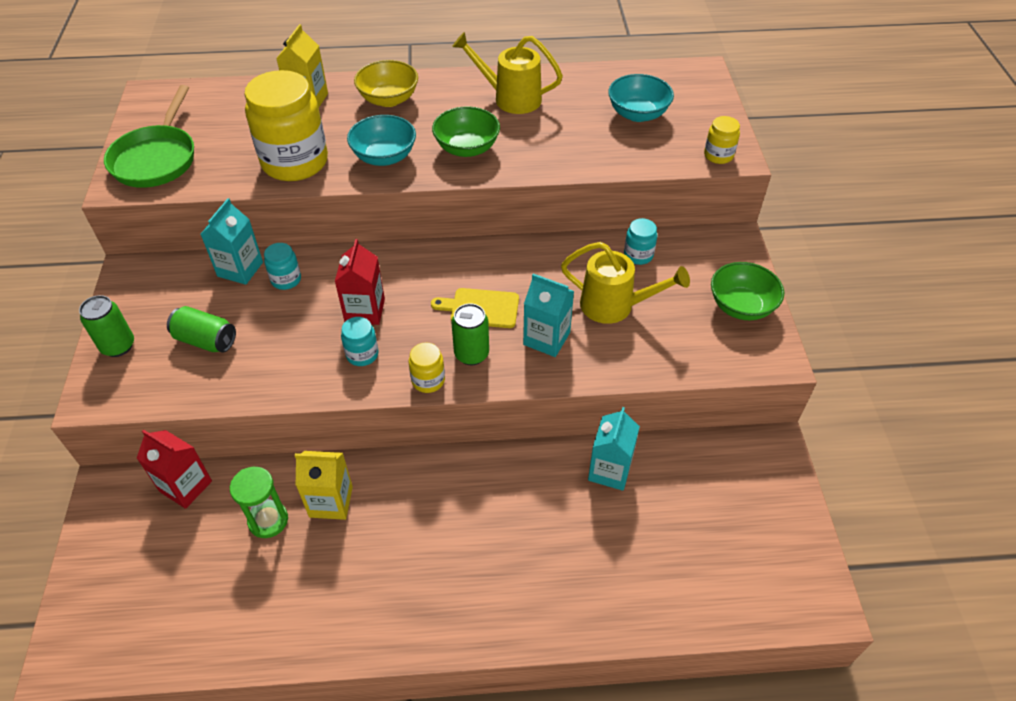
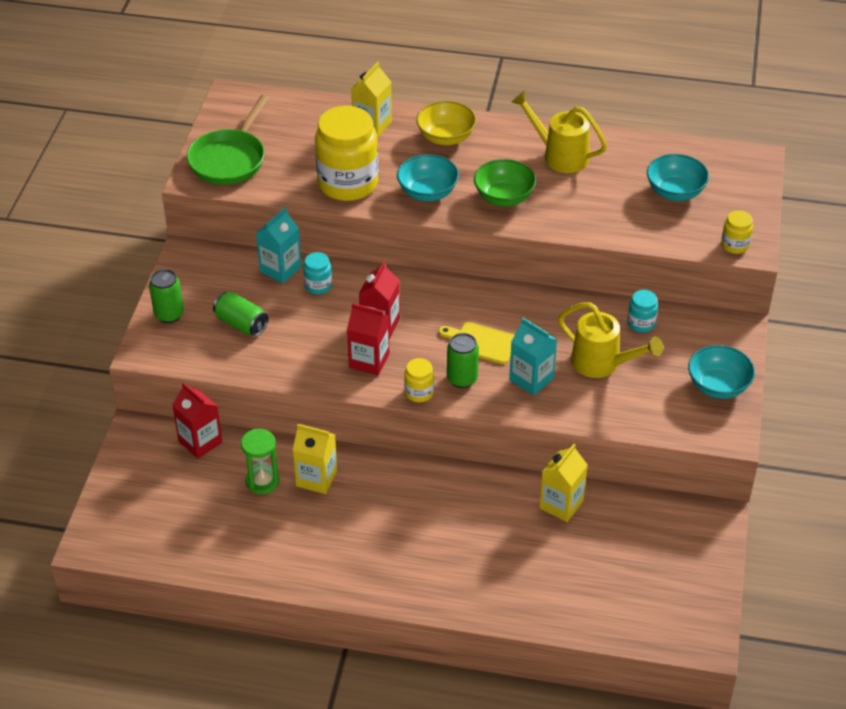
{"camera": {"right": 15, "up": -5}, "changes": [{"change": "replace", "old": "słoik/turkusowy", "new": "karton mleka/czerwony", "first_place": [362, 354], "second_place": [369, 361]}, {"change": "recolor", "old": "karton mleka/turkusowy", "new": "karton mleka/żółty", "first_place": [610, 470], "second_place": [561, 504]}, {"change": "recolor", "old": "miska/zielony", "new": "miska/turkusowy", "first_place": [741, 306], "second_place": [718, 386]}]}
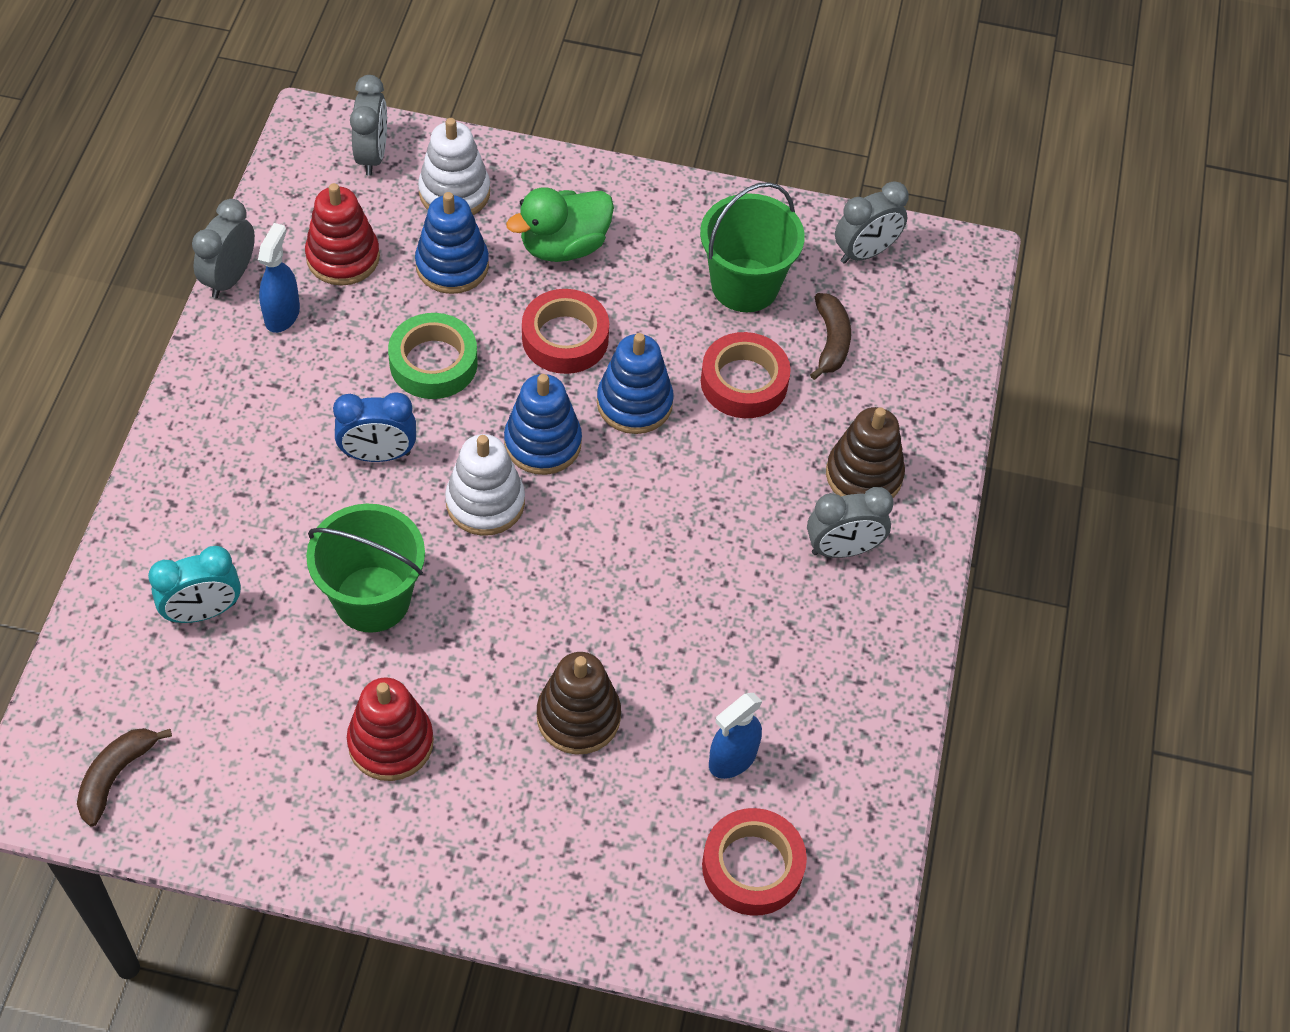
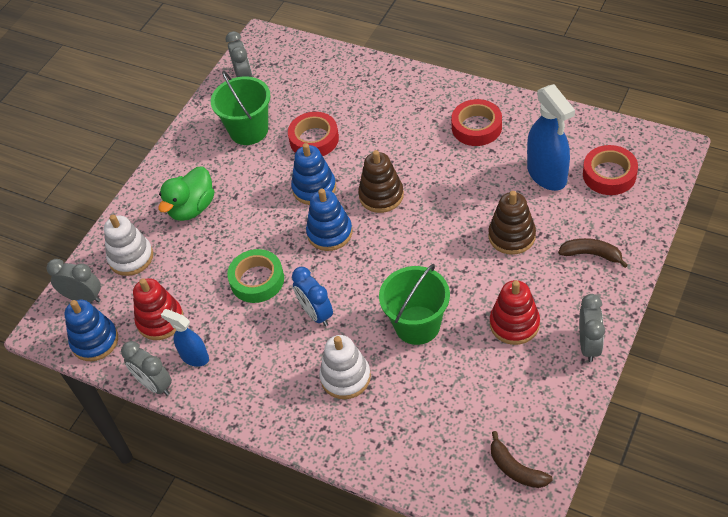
{"camera": {"right": -65, "up": -5}, "changes": [{"change": "move", "old": "zabawka nakładanka/niebieski", "first_place": [452, 265], "second_place": [95, 341]}, {"change": "rotate", "old": "kaczka/zielony", "first_place": [564, 246], "second_place": [192, 208], "degrees": 45}, {"change": "rotate", "old": "budzik/niebieski", "first_place": [378, 454], "second_place": [316, 314], "degrees": 135}, {"change": "move", "old": "zabawka nakładanka/biały", "first_place": [485, 502], "second_place": [345, 377]}, {"change": "move", "old": "zabawka nakładanka/brązowy", "first_place": [864, 475], "second_place": [381, 195]}, {"change": "move", "old": "taśma klejąca/czerwony", "first_place": [565, 338], "second_place": [476, 127]}, {"change": "resize", "old": "spryskiwacz/niebieski", "first_place": [732, 759], "second_place": [547, 174], "factor": 1.71}, {"change": "move", "old": "banan/brązowy", "first_place": [831, 341], "second_place": [591, 254]}, {"change": "move", "old": "budzik/szary", "first_place": [842, 549], "second_place": [589, 345]}, {"change": "delete", "old": "budzik/turkusowy", "first_place": [203, 612]}]}
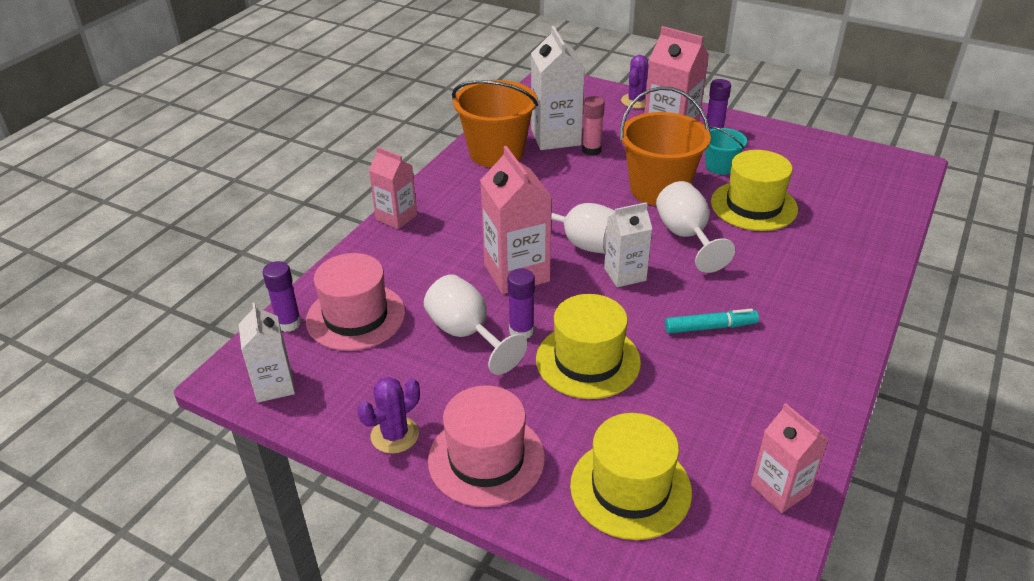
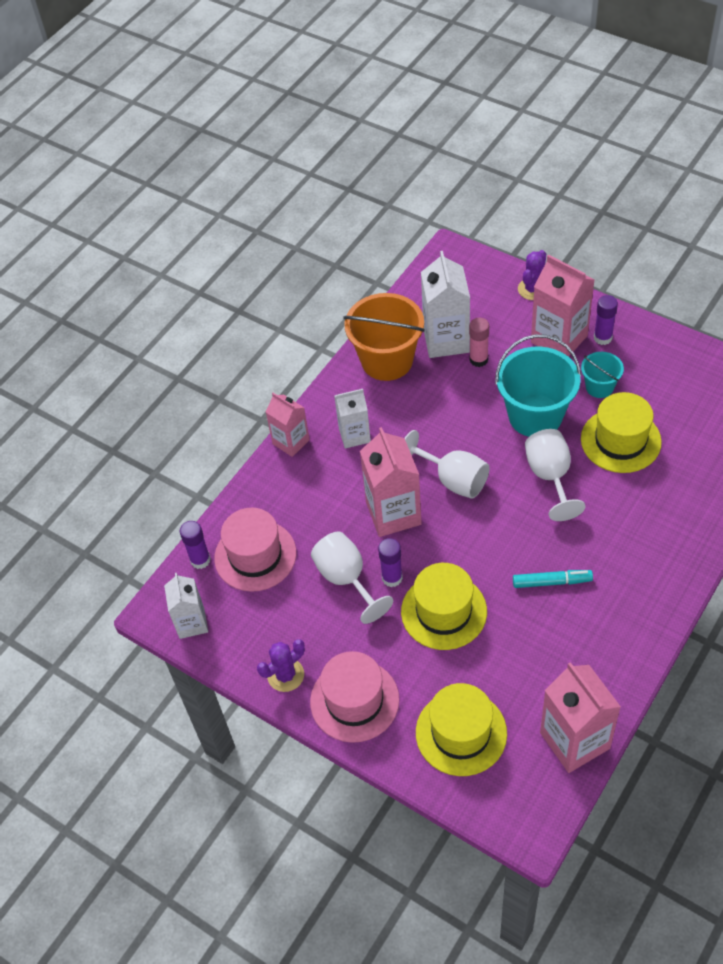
{"camera": {"right": 10, "up": 15}, "changes": [{"change": "move", "old": "karton mleka/biały", "first_place": [625, 274], "second_place": [354, 435]}, {"change": "recolor", "old": "wiadro/pomarańczowy", "new": "wiadro/turkusowy", "first_place": [659, 189], "second_place": [535, 416]}, {"change": "resize", "old": "karton mleka/różowy", "first_place": [780, 489], "second_place": [574, 740], "factor": 1.59}]}
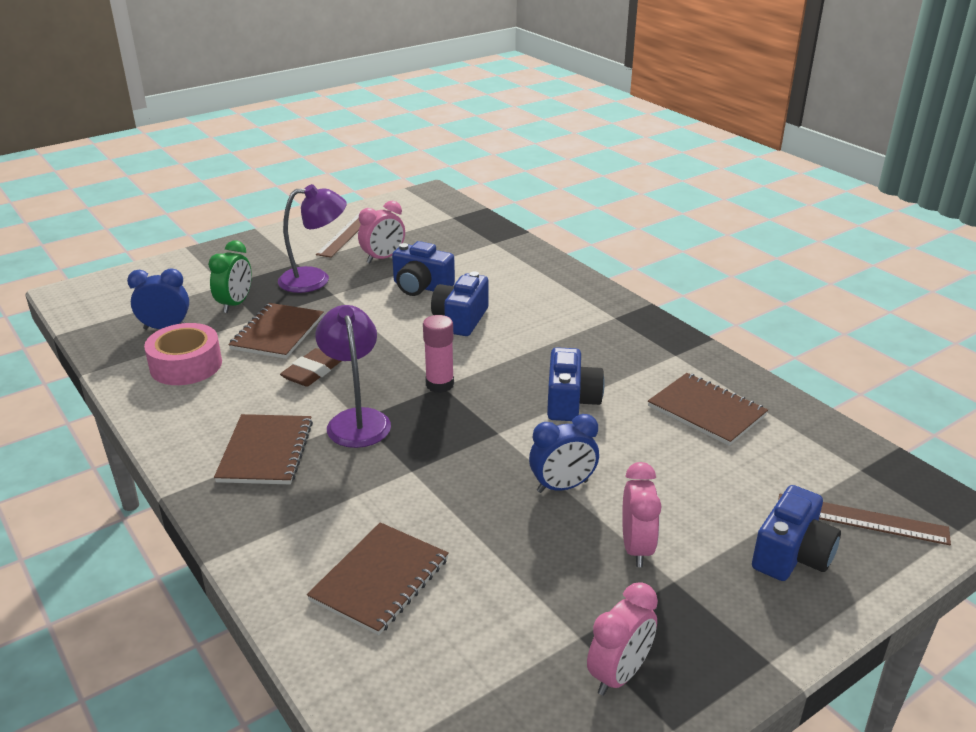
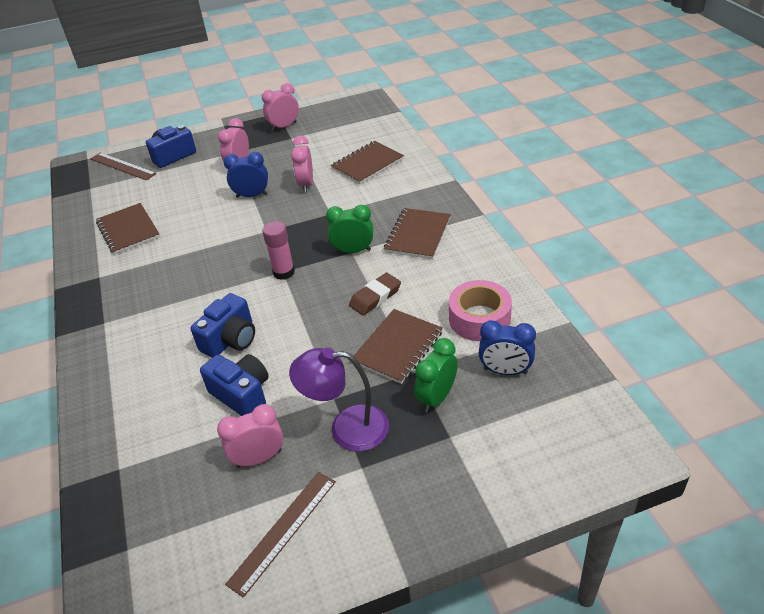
{"camera": {"right": -160, "up": 10}, "changes": [{"change": "insert", "new": "budzik/różowy", "second_place": [306, 184]}, {"change": "replace", "old": "lampka/fioletowy", "new": "budzik/zielony", "first_place": [356, 420], "second_place": [353, 251]}, {"change": "delete", "old": "aparat fotograficzny/niebieski", "first_place": [571, 402]}]}
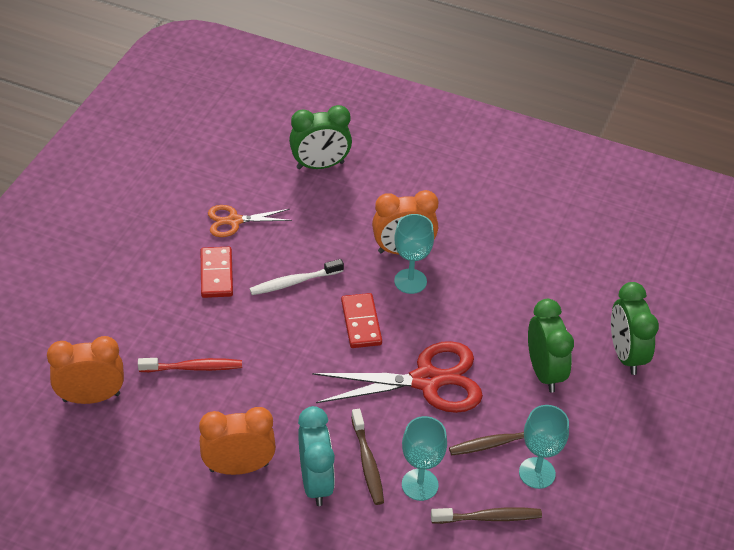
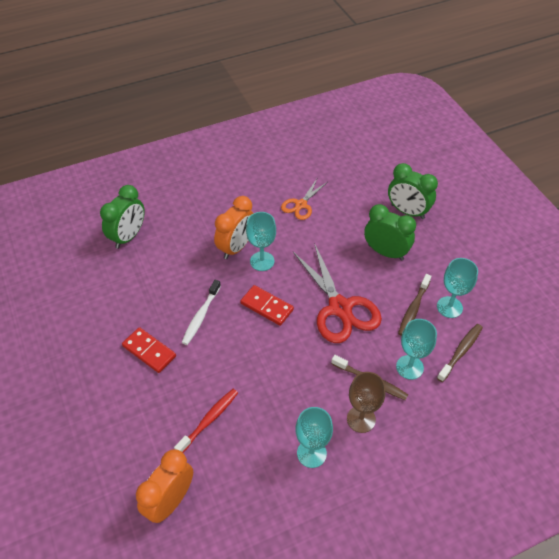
{"camera": {"right": -45, "up": 5}, "changes": [{"change": "move", "old": "nożyczki/pomarańczowy", "first_place": [234, 221], "second_place": [301, 205]}, {"change": "rotate", "old": "nożyczki/czerwony", "first_place": [427, 380], "second_place": [340, 308], "degrees": 120}, {"change": "replace", "old": "budzik/pomarańczowy", "new": "kielich/turkusowy", "first_place": [239, 467], "second_place": [311, 453]}, {"change": "replace", "old": "budzik/turkusowy", "new": "kielich/brązowy", "first_place": [315, 482], "second_place": [361, 419]}]}
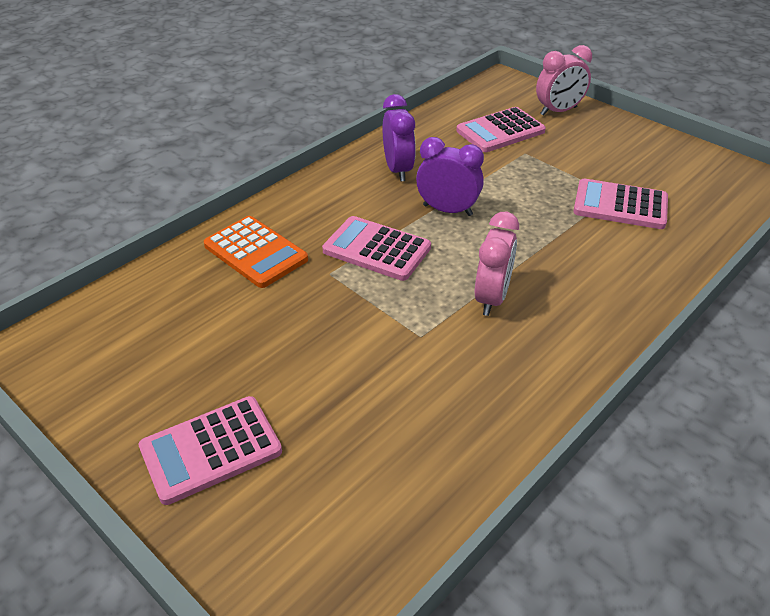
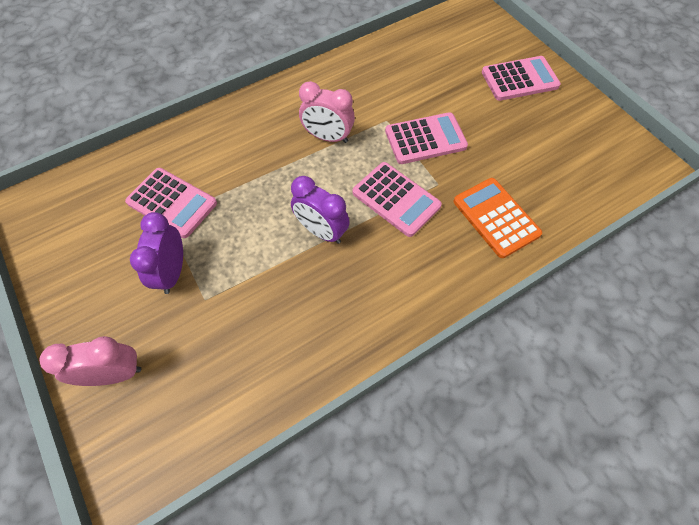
{"camera": {"right": -165, "up": 20}, "changes": [{"change": "move", "old": "budzik/fioletowy", "first_place": [398, 170], "second_place": [172, 272]}, {"change": "rotate", "old": "budzik/różowy", "first_place": [491, 298], "second_place": [328, 137], "degrees": -105}, {"change": "move", "old": "kalkulator/różowy", "first_place": [500, 131], "second_place": [425, 139]}]}
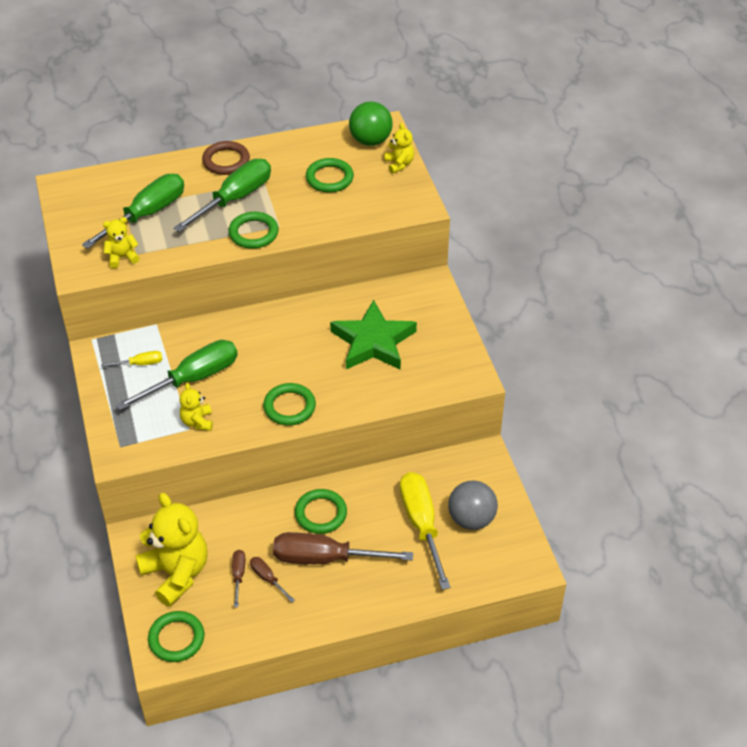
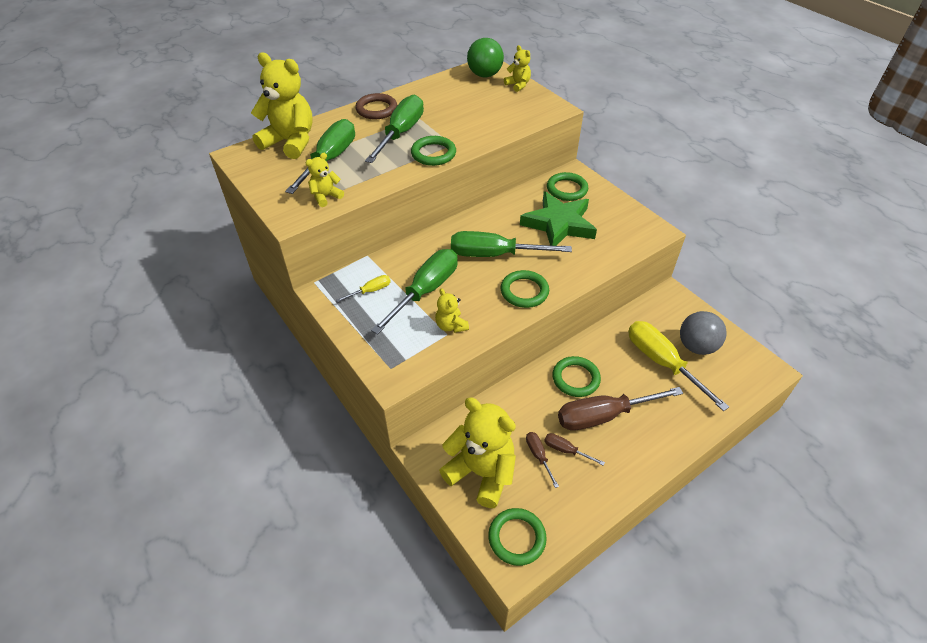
{"camera": {"right": -20, "up": 0}, "changes": [{"change": "insert", "new": "miś/żółty", "second_place": [290, 142]}, {"change": "insert", "new": "śrubokręt/zielony", "second_place": [493, 254]}, {"change": "move", "old": "pierścień/zielony", "first_place": [329, 178], "second_place": [567, 189]}]}
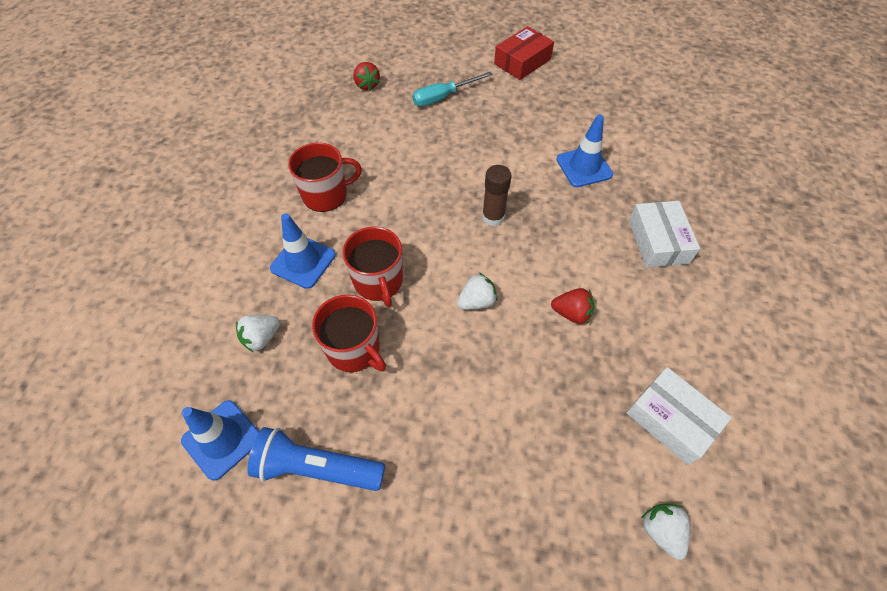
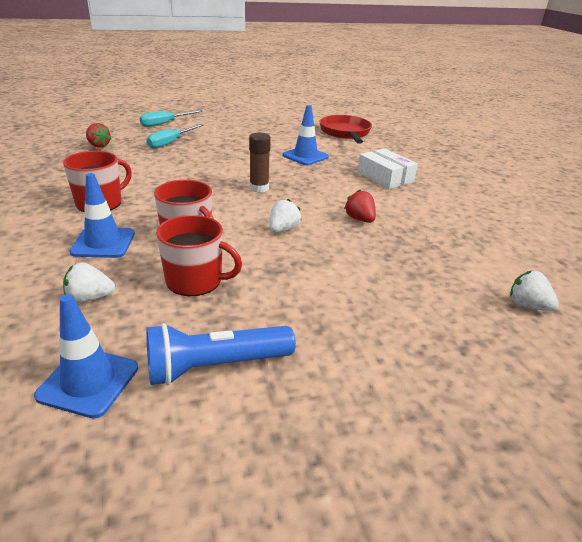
{"camera": {"right": -30, "up": -25}, "changes": [{"change": "rotate", "old": "truskawka/biały", "first_place": [261, 338], "second_place": [90, 298], "degrees": 60}, {"change": "insert", "new": "śrubokręt/turkusowy", "second_place": [165, 124]}, {"change": "insert", "new": "patelnia/czerwony", "second_place": [345, 133]}, {"change": "rotate", "old": "truskawka/czerwony", "first_place": [571, 313], "second_place": [360, 219], "degrees": -105}, {"change": "delete", "old": "pudełko/czerwony", "first_place": [522, 61]}, {"change": "delete", "old": "pudełko/biały", "first_place": [671, 420]}]}
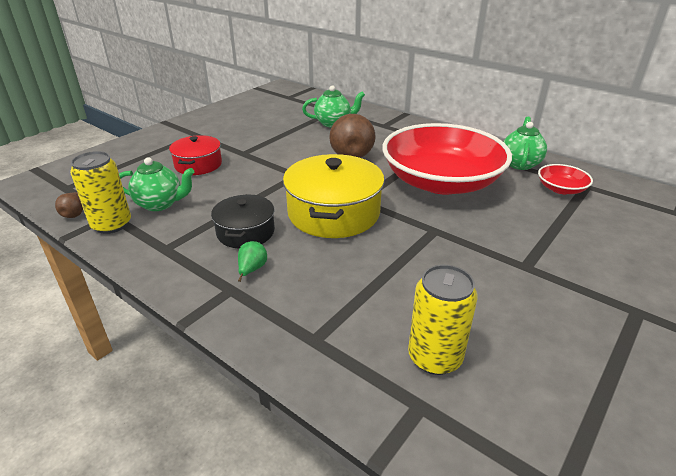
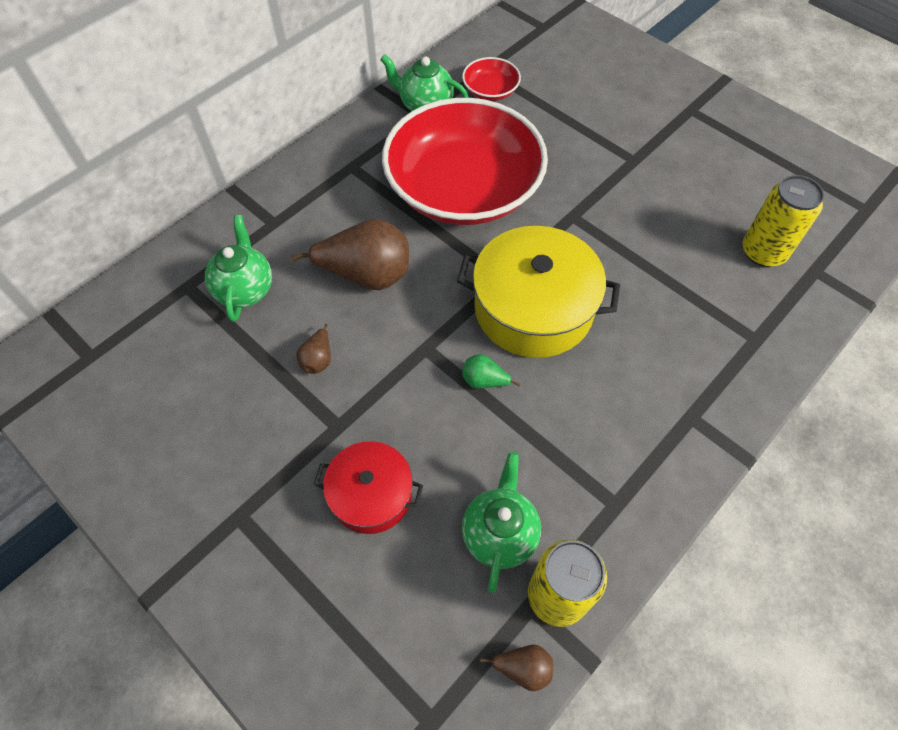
{"camera": {"right": -85, "up": 25}, "changes": [{"change": "insert", "new": "gruszka/brązowy", "second_place": [318, 359]}, {"change": "move", "old": "gruszka/zielony", "first_place": [252, 270], "second_place": [484, 381]}, {"change": "delete", "old": "garnek/czarny", "first_place": [245, 232]}]}
